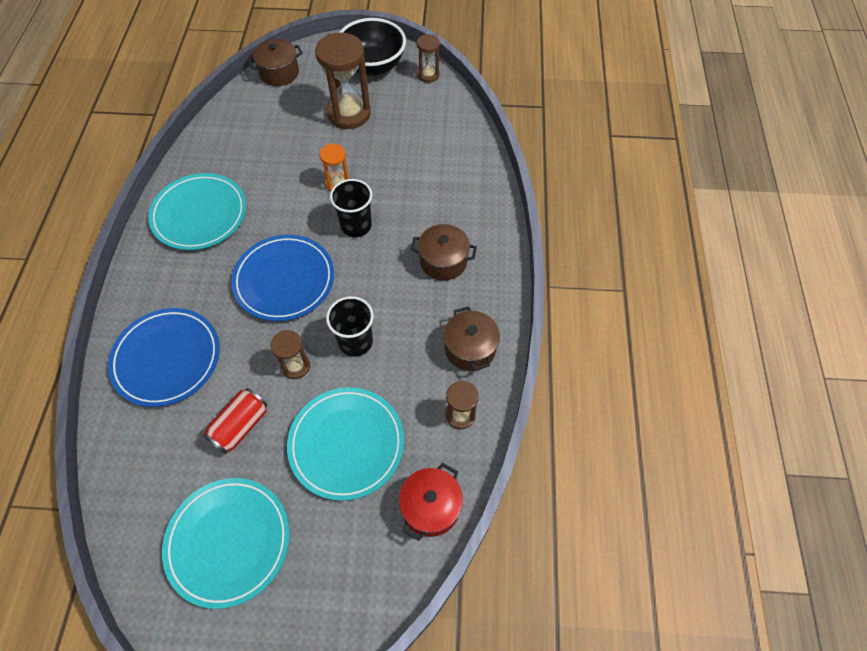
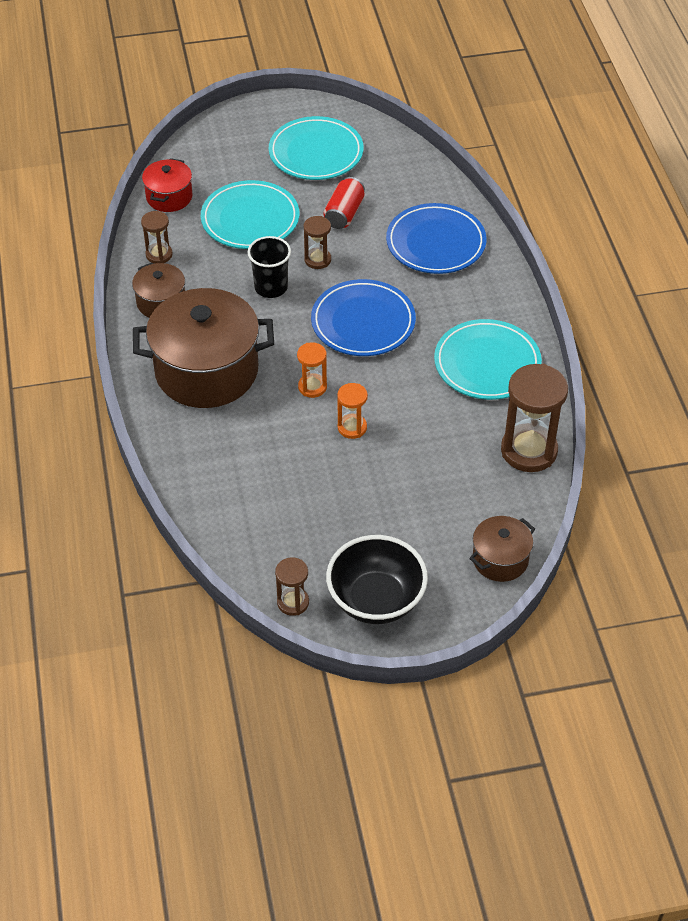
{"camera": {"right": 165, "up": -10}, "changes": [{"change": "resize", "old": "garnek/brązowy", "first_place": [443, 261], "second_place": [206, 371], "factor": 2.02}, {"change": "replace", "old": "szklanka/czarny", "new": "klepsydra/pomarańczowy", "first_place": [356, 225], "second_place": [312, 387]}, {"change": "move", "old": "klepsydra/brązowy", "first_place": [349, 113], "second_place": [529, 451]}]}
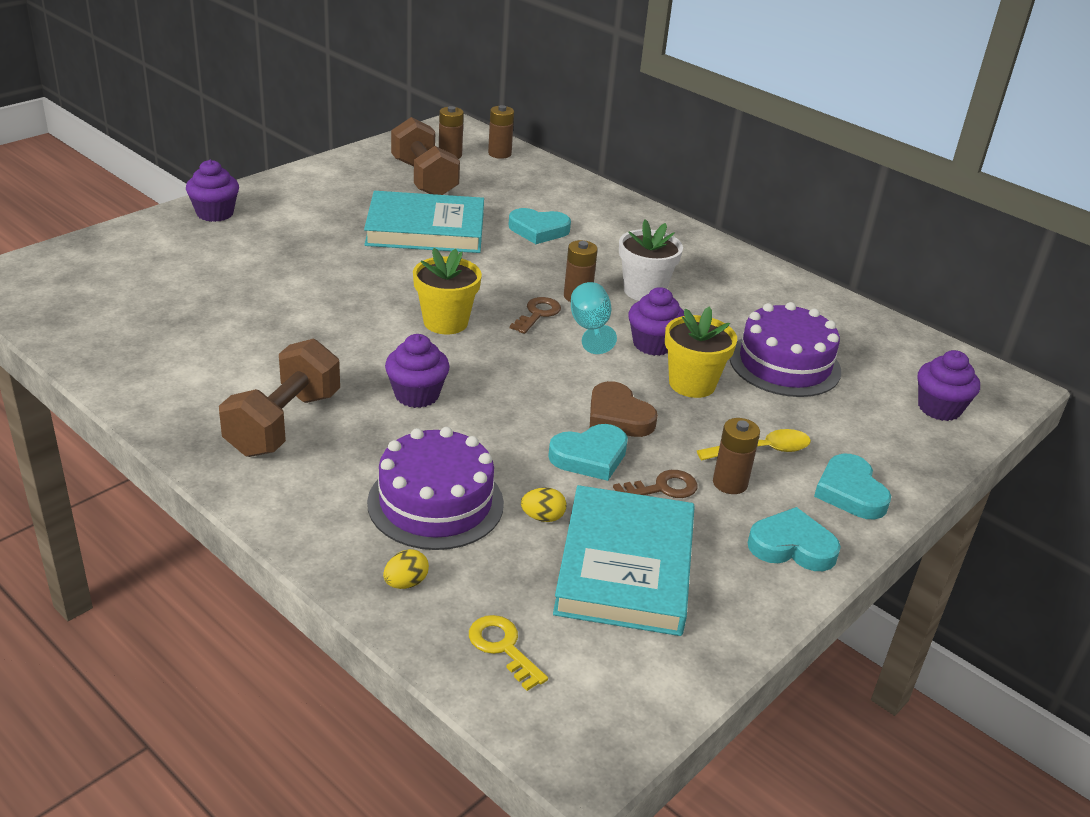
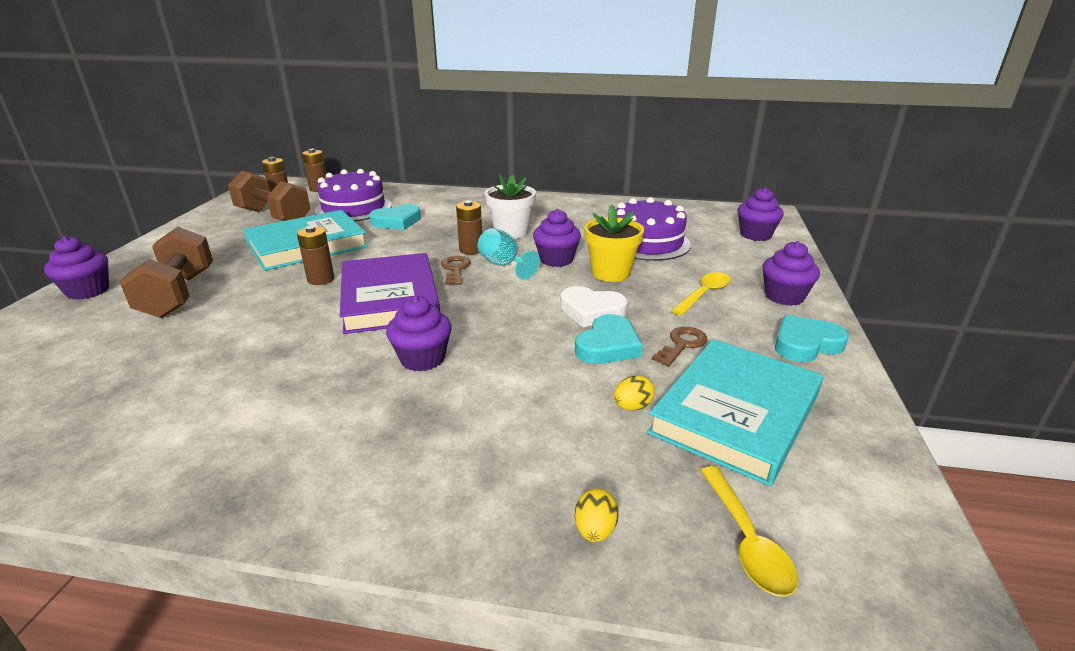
{"camera": {"right": -30, "up": -5}, "changes": [{"change": "move", "old": "hantel/brązowy", "first_place": [283, 423], "second_place": [178, 294]}, {"change": "move", "old": "bateria/brązowy", "first_place": [730, 483], "second_place": [321, 279]}, {"change": "move", "old": "tort/fioletowy", "first_place": [435, 503], "second_place": [353, 208]}, {"change": "replace", "old": "doniczka/żółty", "new": "książka/fioletowy", "first_place": [445, 322], "second_place": [389, 298]}, {"change": "recolor", "old": "serce/brązowy", "new": "serce/biały", "first_place": [618, 416], "second_place": [591, 311]}, {"change": "rotate", "old": "książka/turkusowy", "first_place": [625, 566], "second_place": [735, 413], "degrees": 60}, {"change": "replace", "old": "klucz/żółty", "new": "łyżka/żółty", "first_place": [503, 647], "second_place": [747, 541]}, {"change": "replace", "old": "serce/turkusowy", "new": "muffinka/fioletowy", "first_place": [850, 492], "second_place": [784, 296]}]}
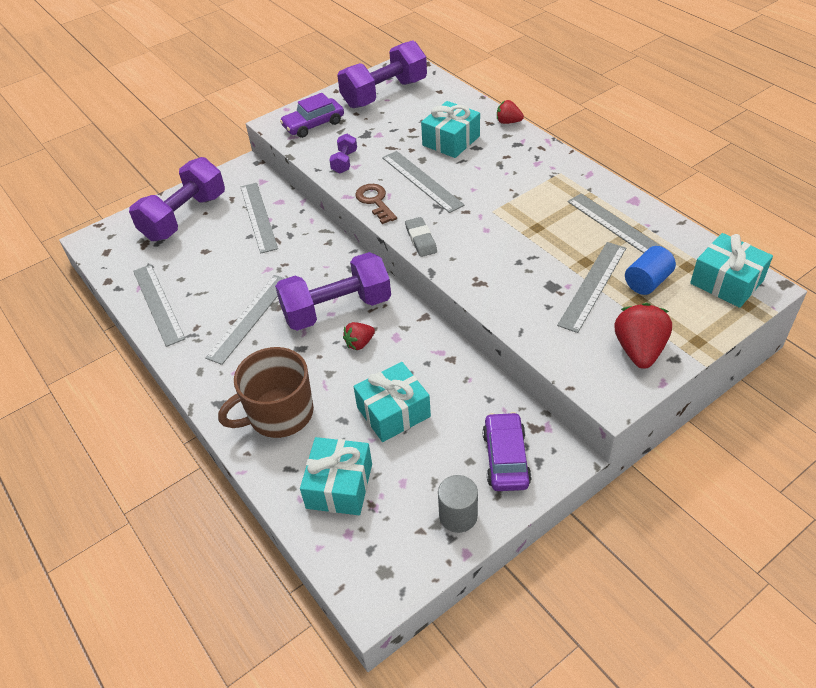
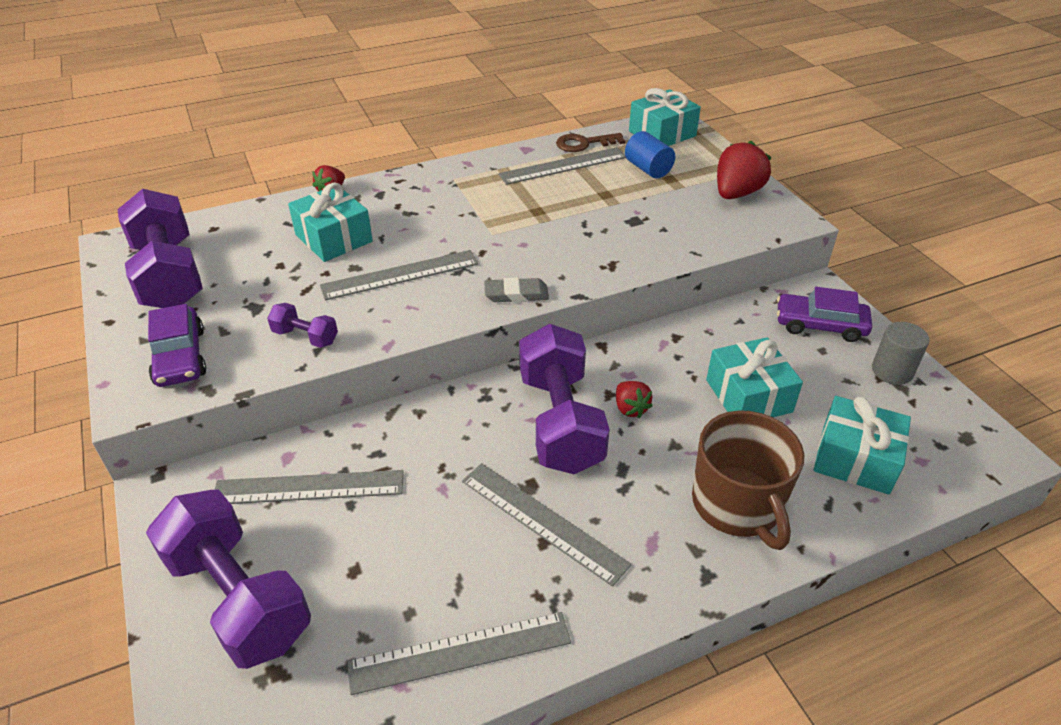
{"camera": {"right": -80, "up": -5}, "changes": [{"change": "move", "old": "klucz/brązowy", "first_place": [375, 201], "second_place": [584, 144]}, {"change": "rotate", "old": "truskawka/czerwony", "first_place": [639, 350], "second_place": [736, 193], "degrees": 105}, {"change": "delete", "old": "linijka/szary", "first_place": [592, 285]}]}
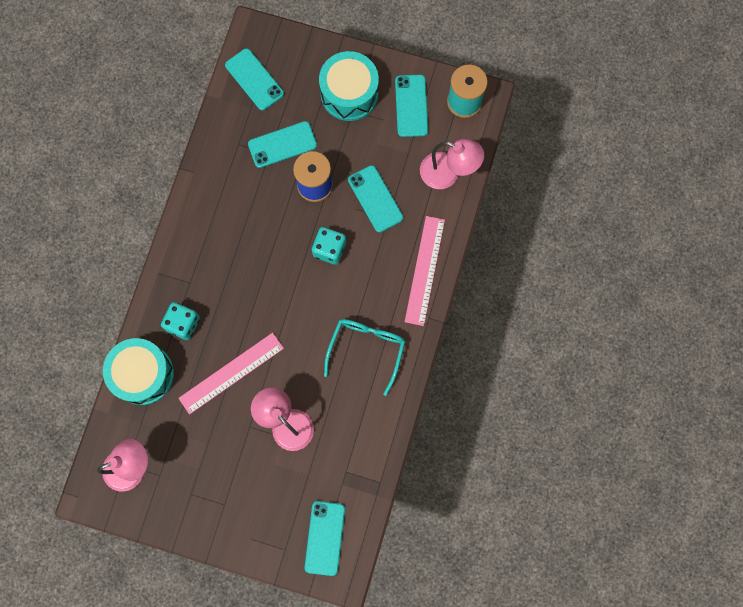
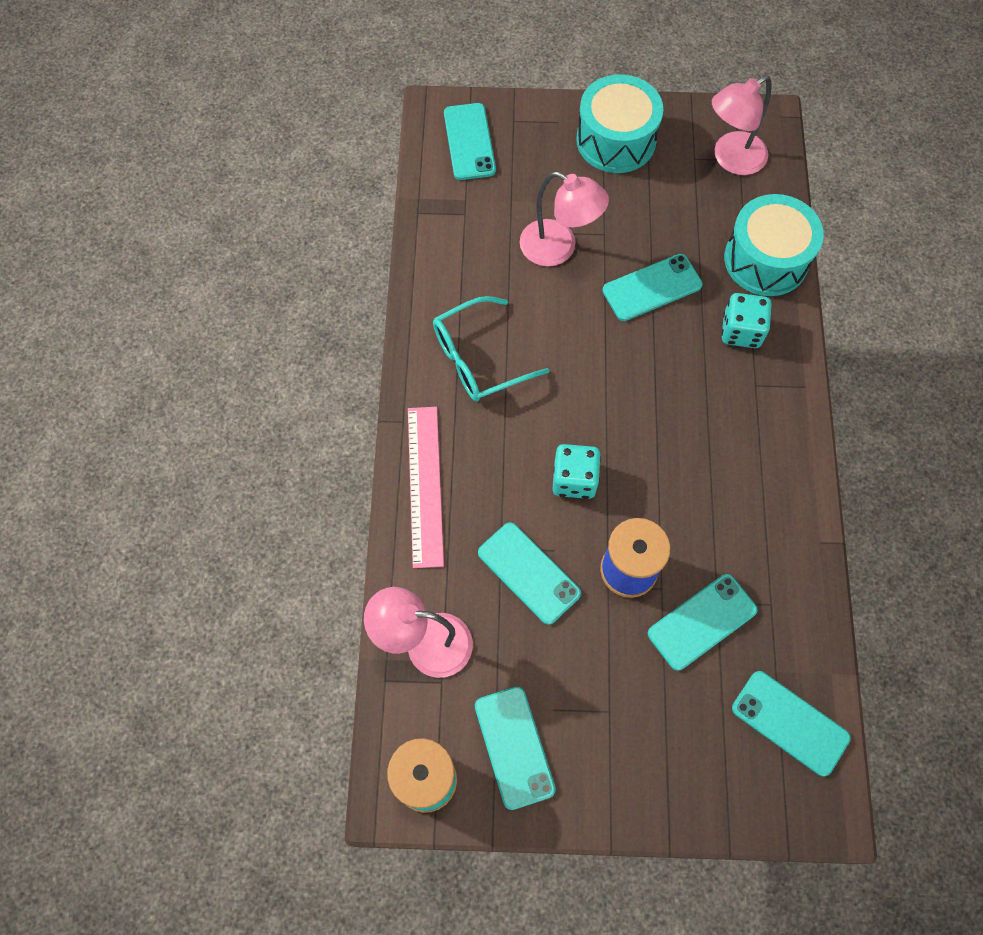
{"camera": {"right": 165, "up": -10}, "changes": [{"change": "rotate", "old": "okulary/turkusowy", "first_place": [366, 350], "second_place": [479, 358], "degrees": 60}, {"change": "move", "old": "bęben/turkusowy", "first_place": [349, 93], "second_place": [616, 140]}, {"change": "replace", "old": "linijka/różowy", "new": "telefon/turkusowy", "first_place": [231, 373], "second_place": [652, 288]}]}
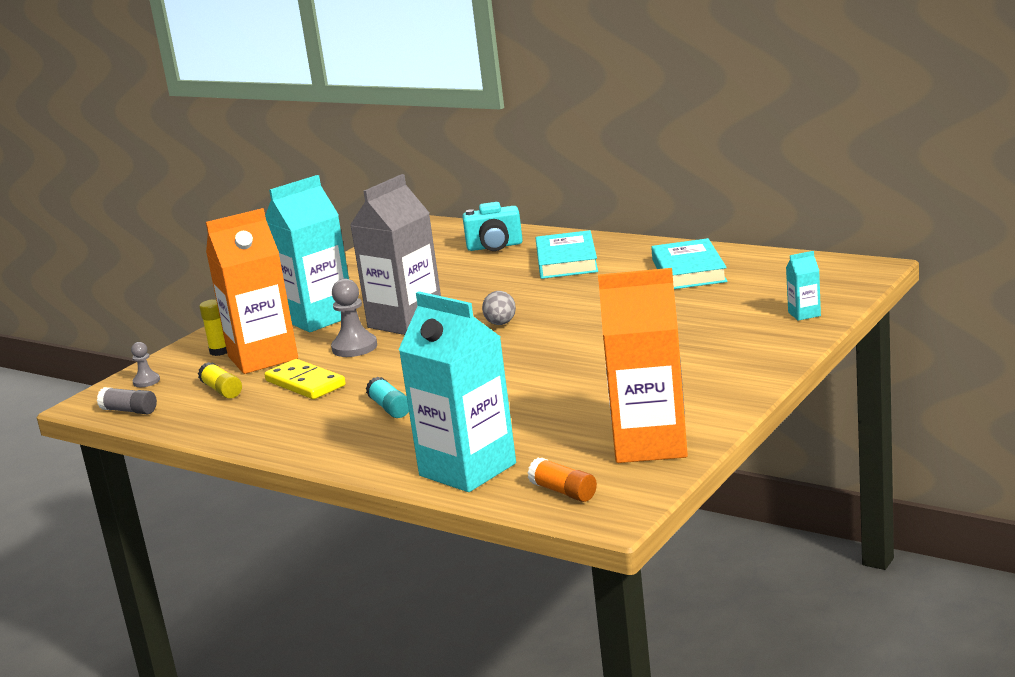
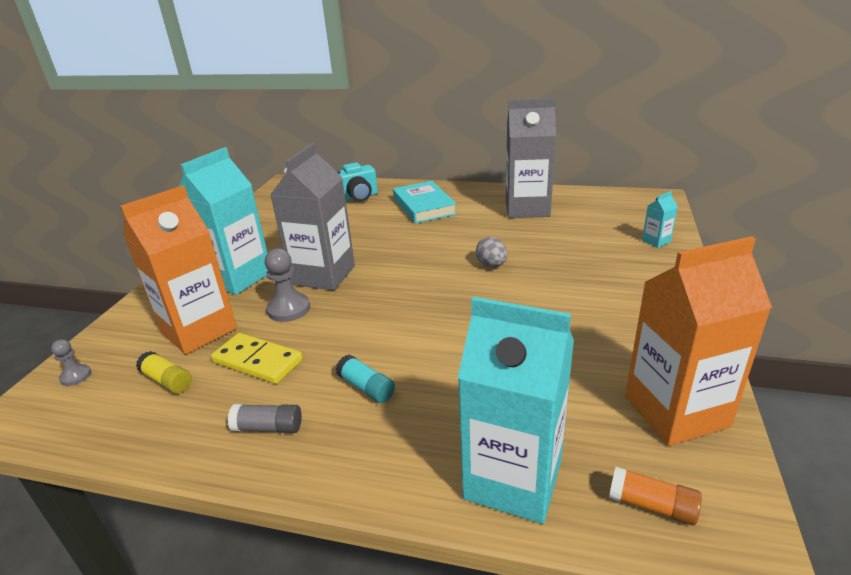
{"camera": {"right": -20, "up": 10}, "changes": [{"change": "move", "old": "klej w sztyfcie/szary", "first_place": [129, 411], "second_place": [268, 427]}, {"change": "move", "old": "jajko/szary", "first_place": [501, 324], "second_place": [491, 265]}, {"change": "replace", "old": "książka/turkusowy", "new": "karton mleka/szary", "first_place": [688, 271], "second_place": [527, 209]}, {"change": "delete", "old": "klej w sztyfcie/żółty", "first_place": [220, 351]}]}
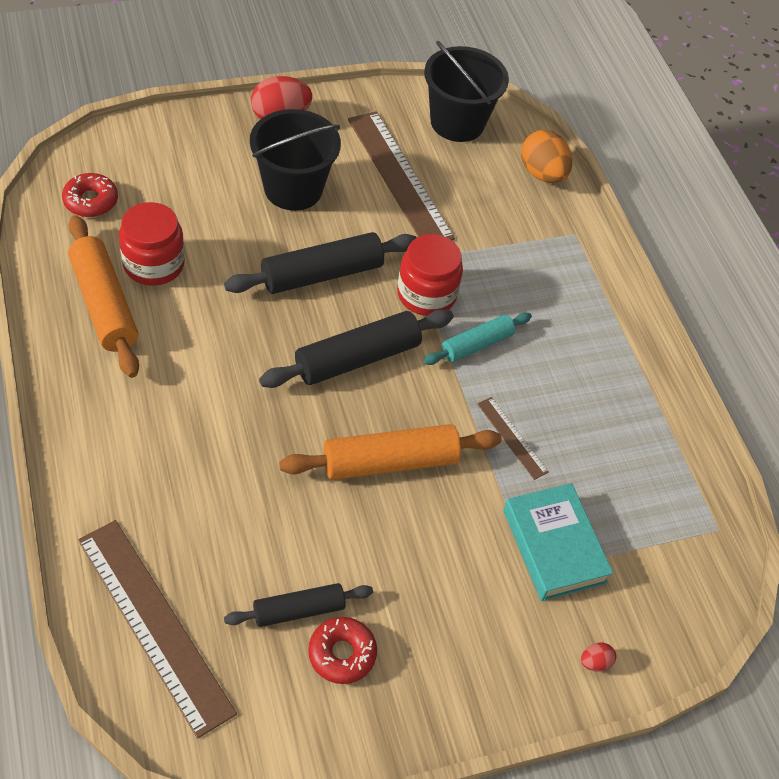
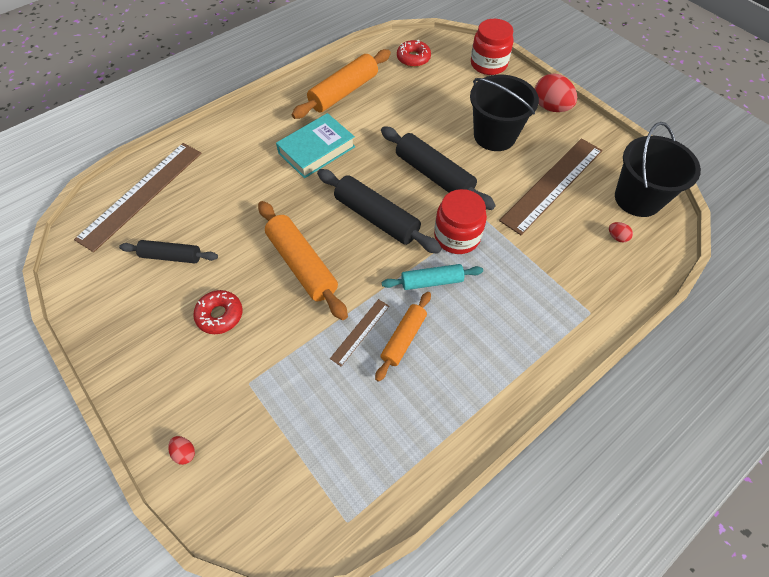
{"camera": {"right": 75, "up": 5}, "changes": [{"change": "rotate", "old": "wałek do ciasta/czarny", "first_place": [298, 610], "second_place": [171, 256], "degrees": -45}, {"change": "move", "old": "donut/czerwony", "first_place": [342, 654], "second_place": [220, 315]}, {"change": "move", "old": "książka/turkusowy", "first_place": [554, 546], "second_place": [316, 150]}, {"change": "insert", "new": "wałek do ciasta/pomarańczowy", "second_place": [403, 338]}, {"change": "rotate", "old": "wałek do ciasta/turkusowy", "first_place": [476, 345], "second_place": [431, 281], "degrees": -45}, {"change": "move", "old": "słoik/czerwony", "first_place": [154, 264], "second_place": [488, 64]}, {"change": "insert", "new": "jajko/czerwony", "second_place": [617, 237]}, {"change": "delete", "old": "jajko/pomarańczowy", "first_place": [542, 174]}]}
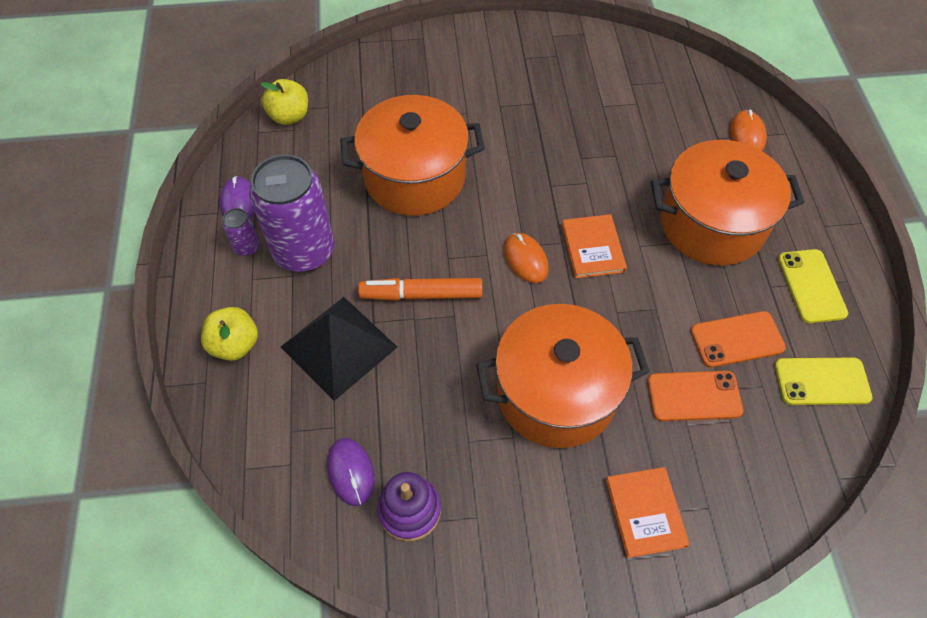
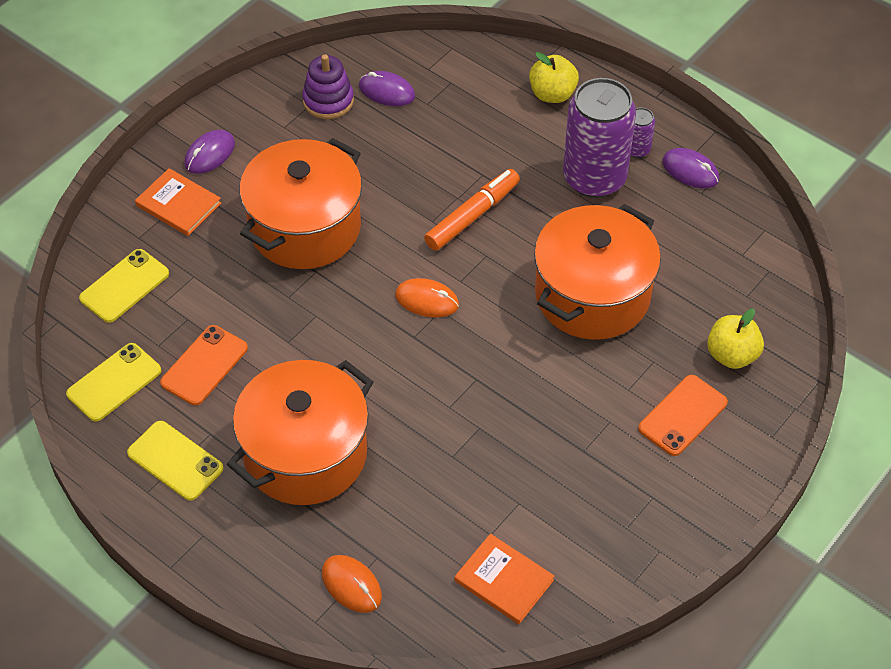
{"camera": {"right": 135, "up": -5}, "changes": [{"change": "insert", "new": "telefon/żółty", "second_place": [124, 286]}, {"change": "insert", "new": "myszka/fioletowy", "second_place": [210, 154]}, {"change": "move", "old": "książka/pomarańczowy", "first_place": [593, 248], "second_place": [504, 581]}, {"change": "move", "old": "telefon/pomarańczowy", "first_place": [694, 396], "second_place": [682, 415]}, {"change": "move", "old": "jabłko/żółty", "first_place": [289, 116], "second_place": [732, 355]}, {"change": "delete", "old": "piramida/czarny", "first_place": [339, 347]}]}
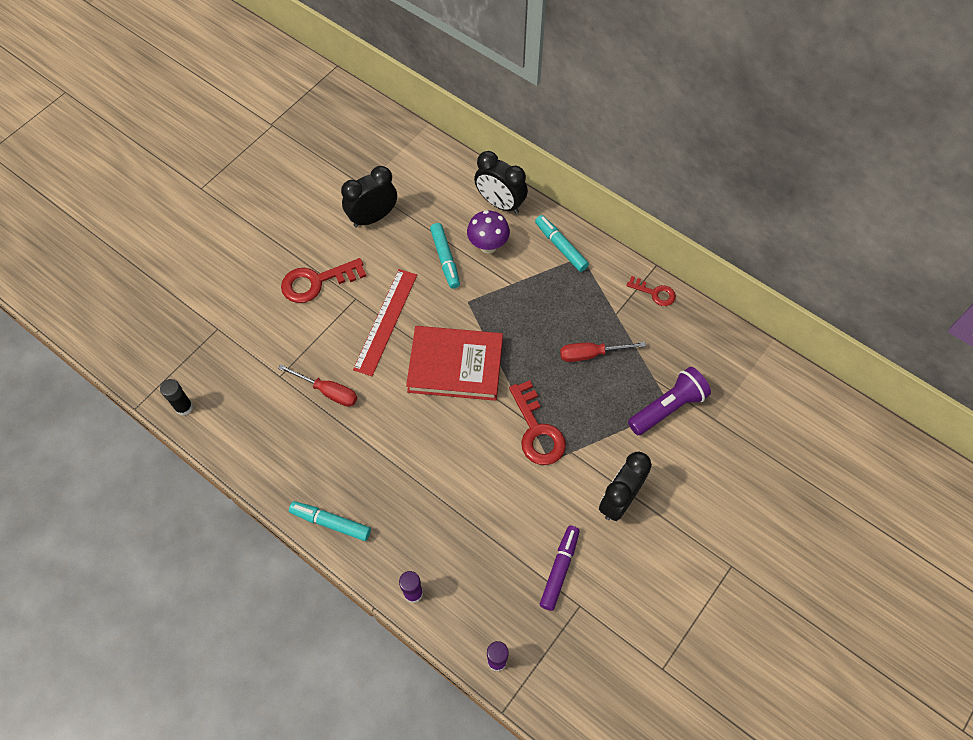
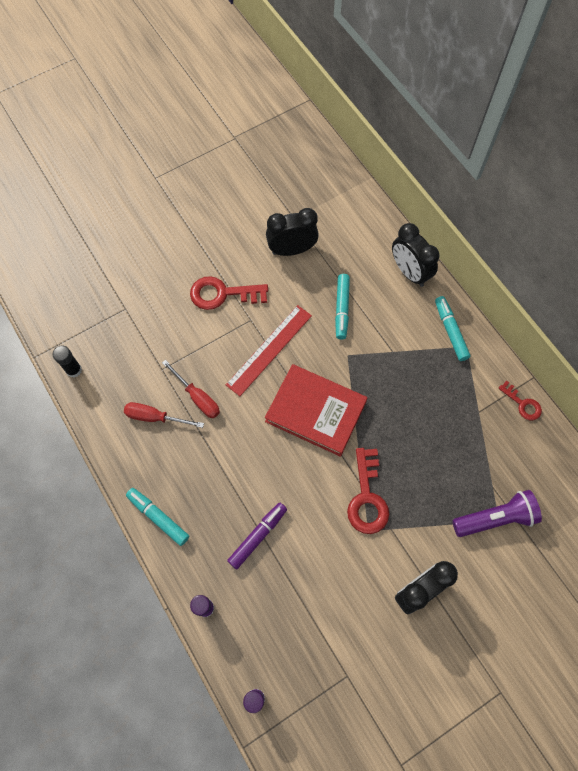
{"camera": {"right": 20, "up": 5}, "changes": [{"change": "move", "old": "śrubokręt/czerwony", "first_place": [591, 354], "second_place": [155, 417]}, {"change": "move", "old": "flamaster/fioletowy", "first_place": [559, 569], "second_place": [257, 536]}, {"change": "delete", "old": "grzyb/fioletowy", "first_place": [488, 246]}]}
